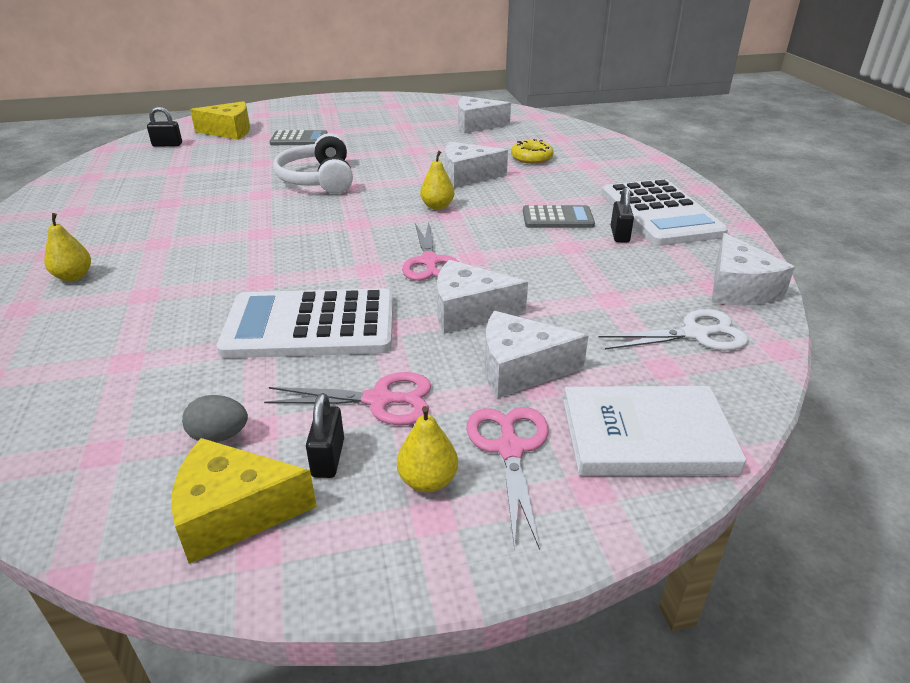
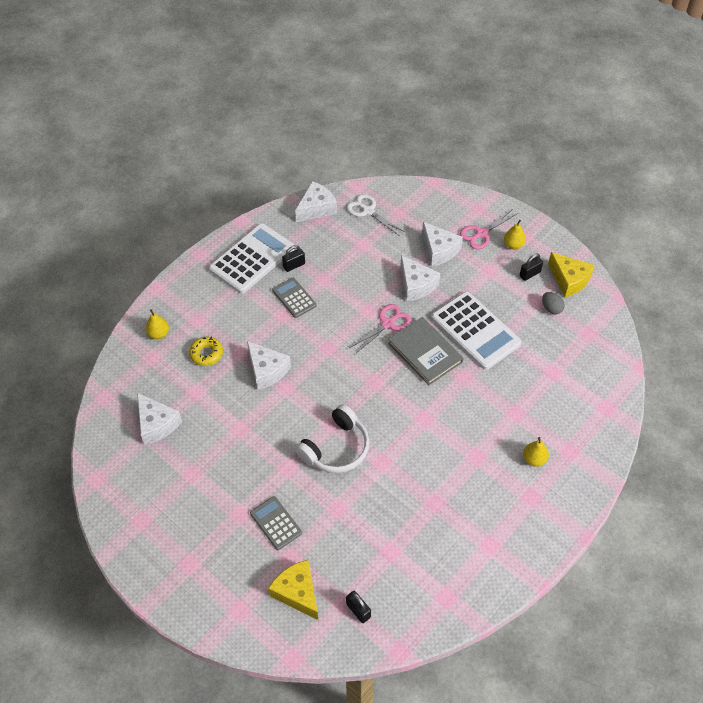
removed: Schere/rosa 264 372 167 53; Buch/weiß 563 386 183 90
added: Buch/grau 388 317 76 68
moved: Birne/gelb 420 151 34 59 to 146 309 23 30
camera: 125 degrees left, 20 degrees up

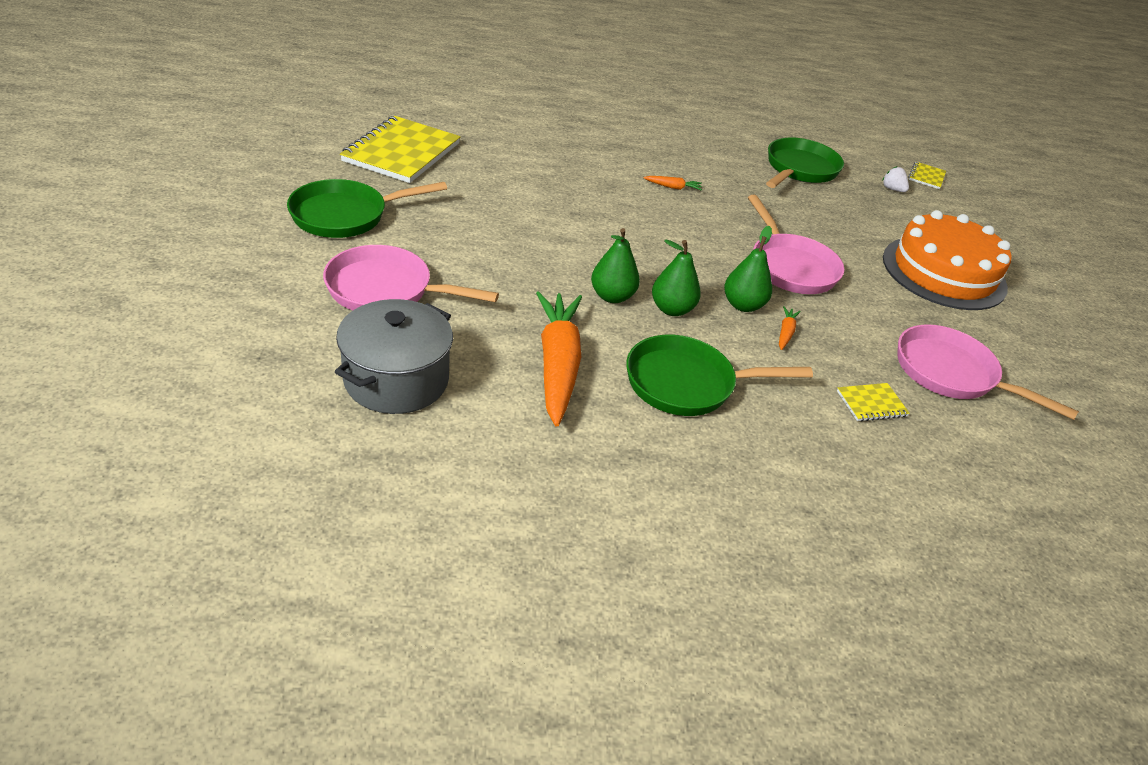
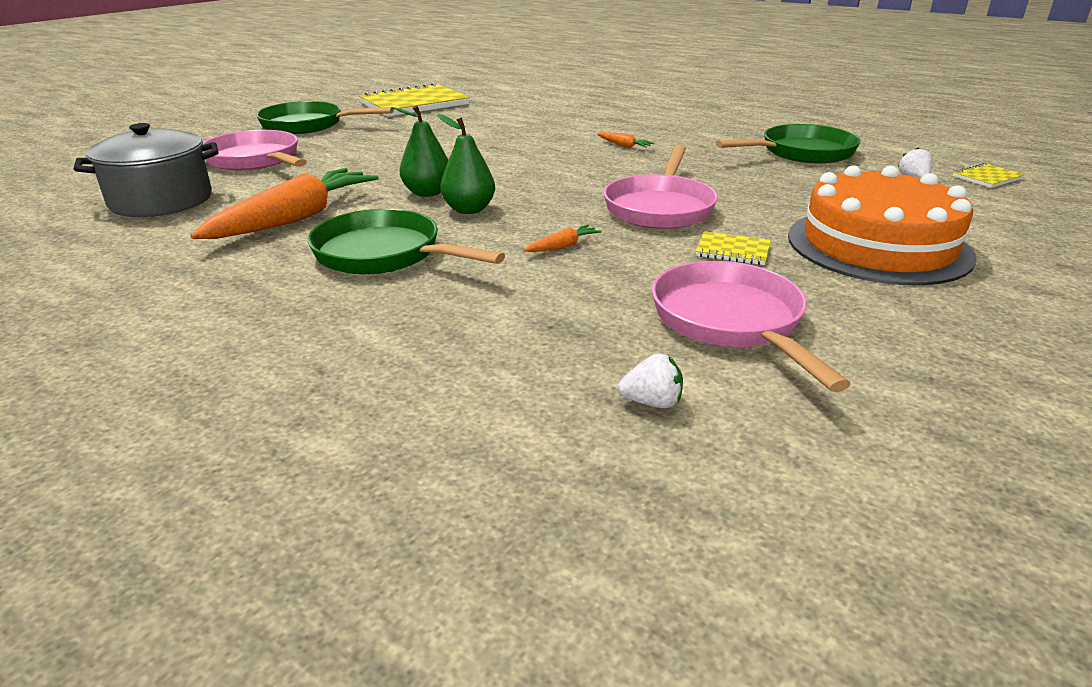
removed: Birne/grün 724 226 48 86
added: Erdbeere/weiß 618 353 65 55
moved: Notizbuch/gelb 837 383 73 38 to 695 231 76 34
camera: 40 degrees right, 10 degrees down

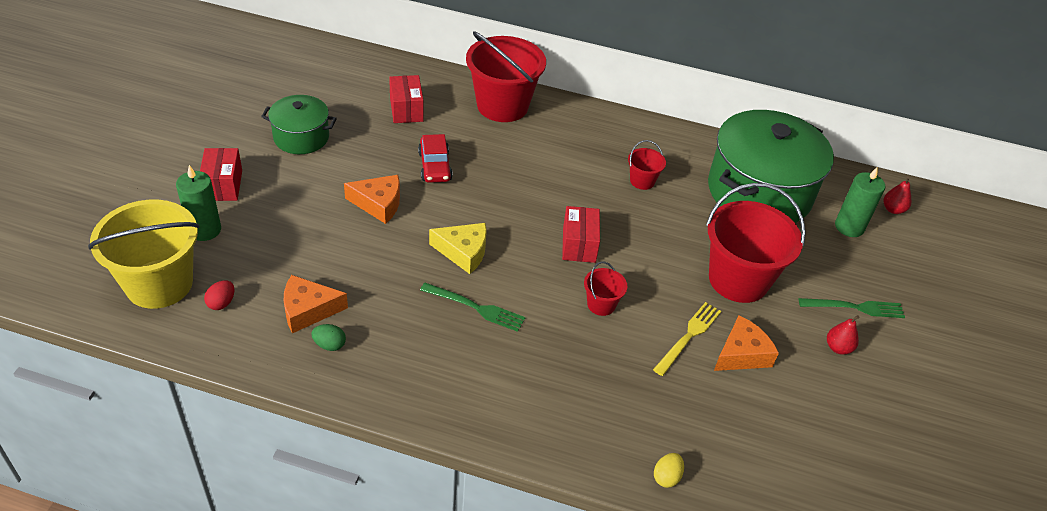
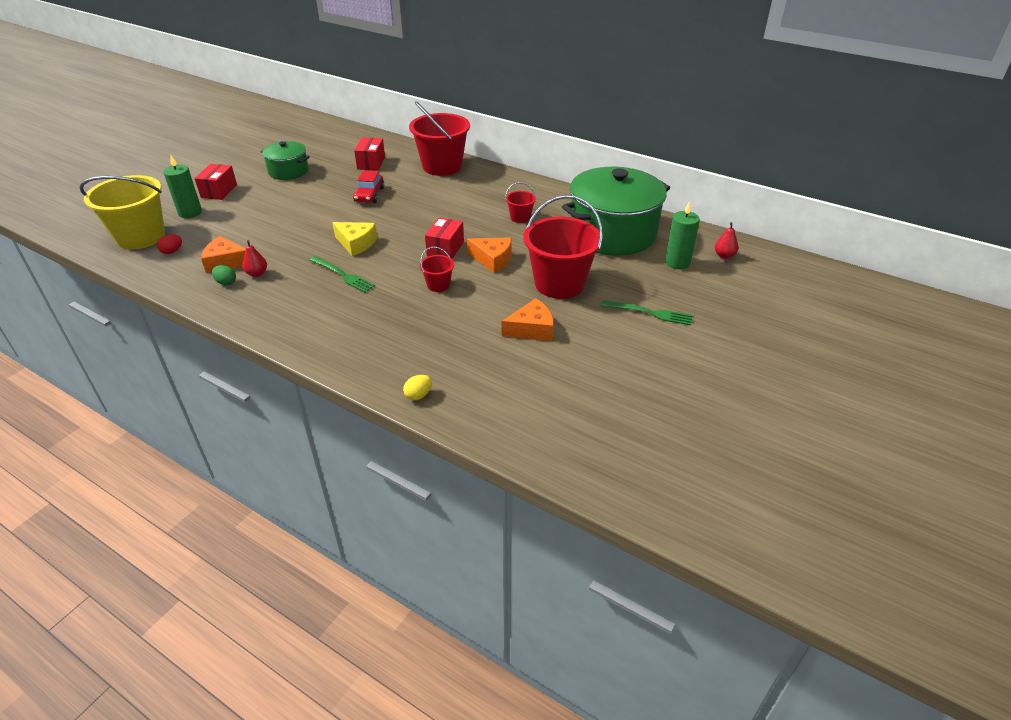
removed: Gabel/gelb 653 302 68 74
moved: Käse/orange 344 175 56 49 to 467 237 45 36; Birne/rot 827 315 32 40 to 242 240 25 37
camera: 20 degrees right, 5 degrees down

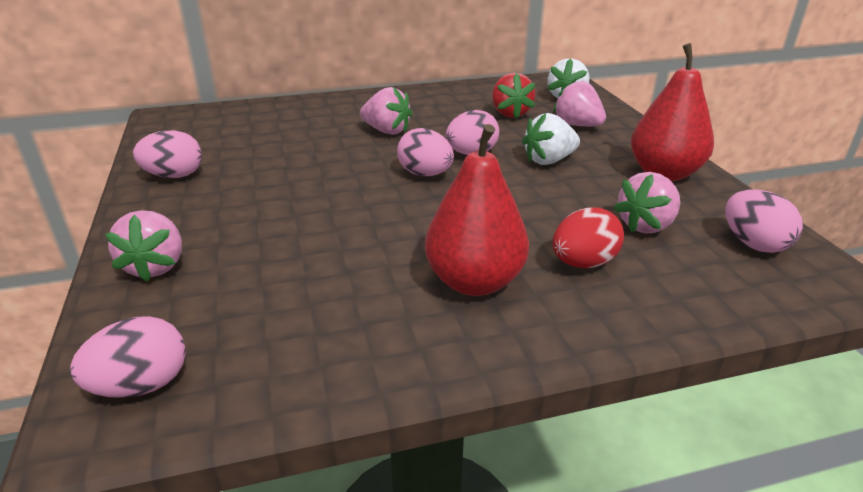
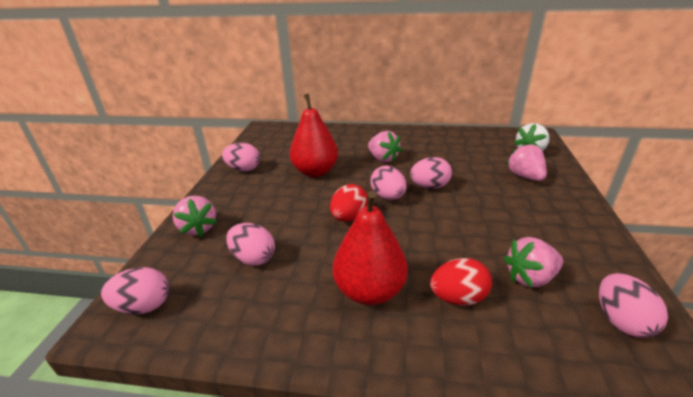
removed: Erdbeere/rot 492 73 43 46; Erdbeere/weiß 522 113 58 52
added: Ei/rosa 226 223 49 43; Ei/rot 330 184 38 38
moved: Birne/rot 631 43 83 138 to 290 93 48 84
turned: Erdbeere/rosa 105 210 77 72 = 172 196 45 41 45 degrees counterclockwise
camera: 25 degrees right, 0 degrees up

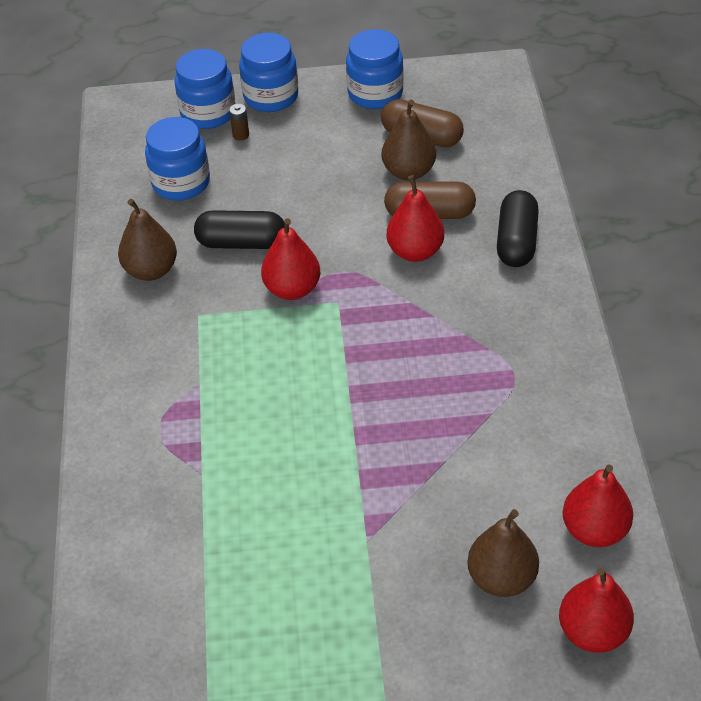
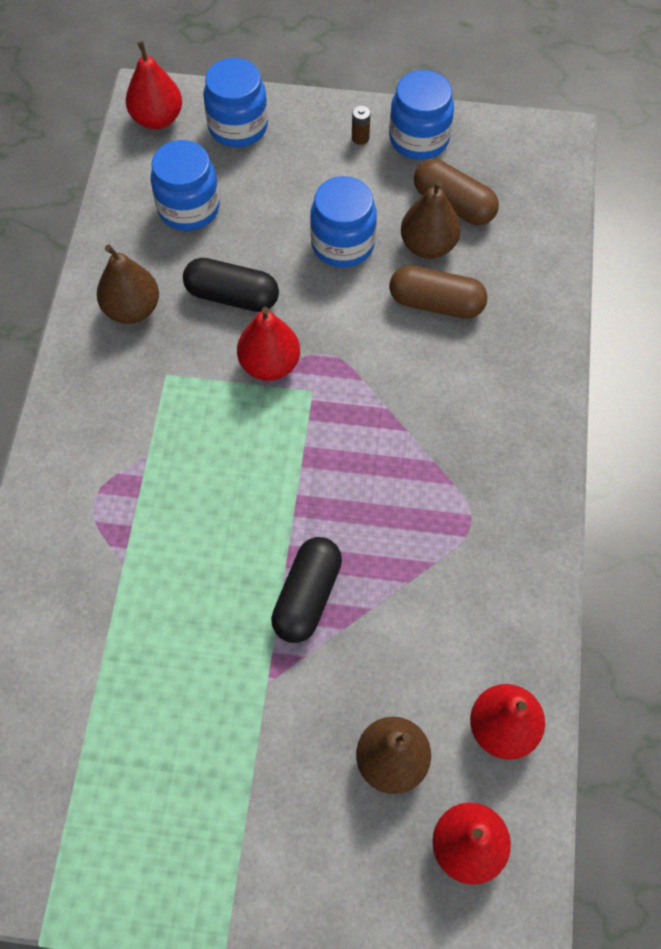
moved: Batterie/braun 229 104 20 37 to 352 106 19 39; Einmachglas/blau 239 33 59 79 to 310 176 67 92; Birne/rot 387 175 57 87 to 126 41 56 88; Kapsel/schwarz 497 190 42 77 to 271 537 71 106
camera: 10 degrees right, 15 degrees up

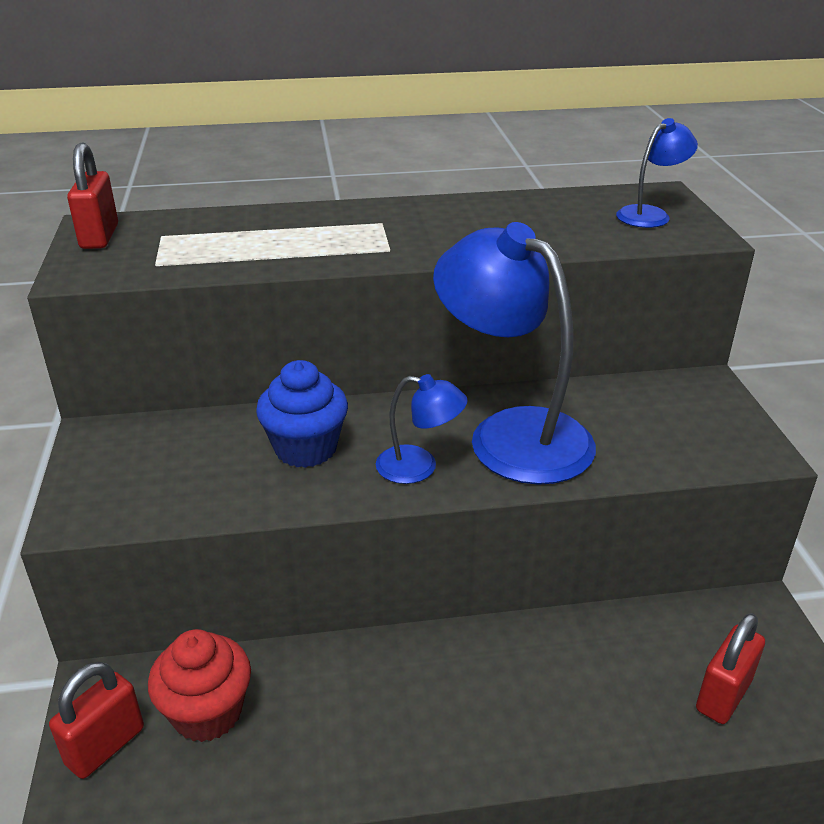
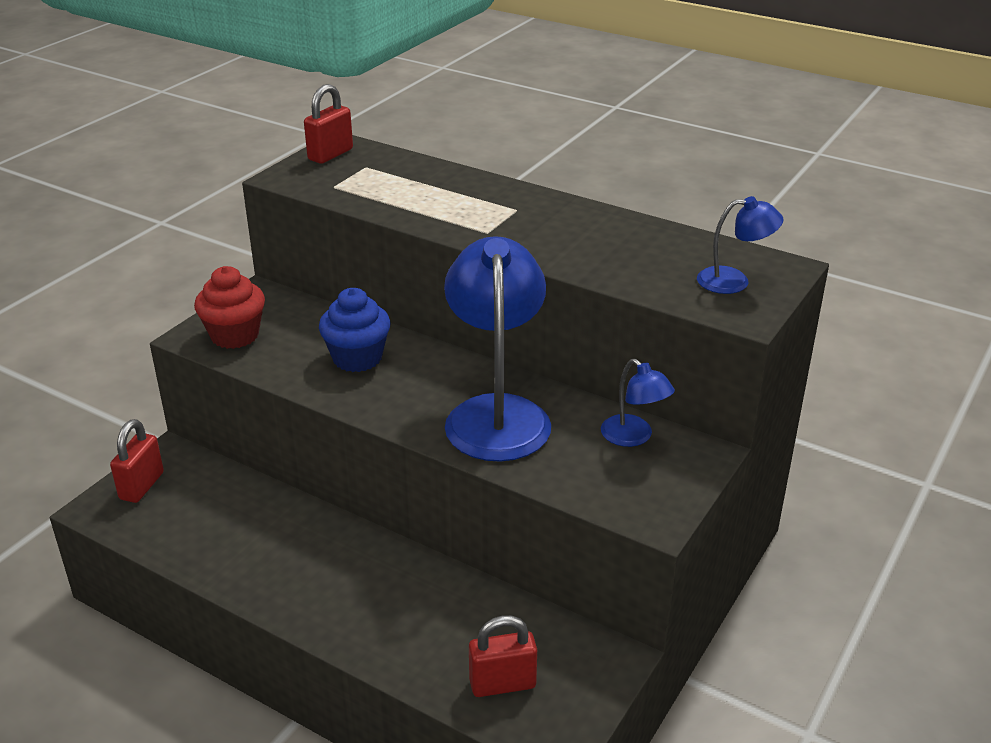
moved: Muffin/rot 148 629 103 113 to 194 266 71 83; Lampe/blau 376 374 92 110 to 601 359 74 88
turned: Vorhängeschloss/rot 49 662 95 117 = 110 419 54 84 60 degrees counterclockwise
camera: 40 degrees right, 0 degrees up

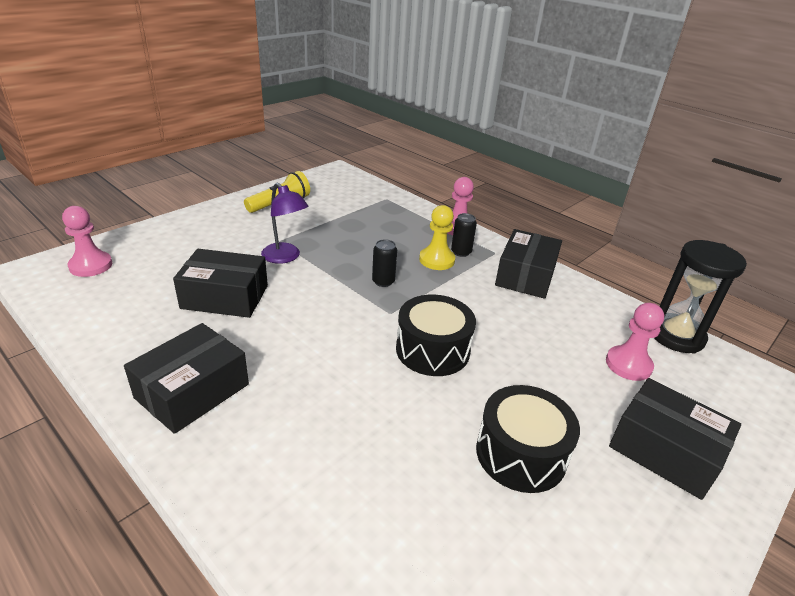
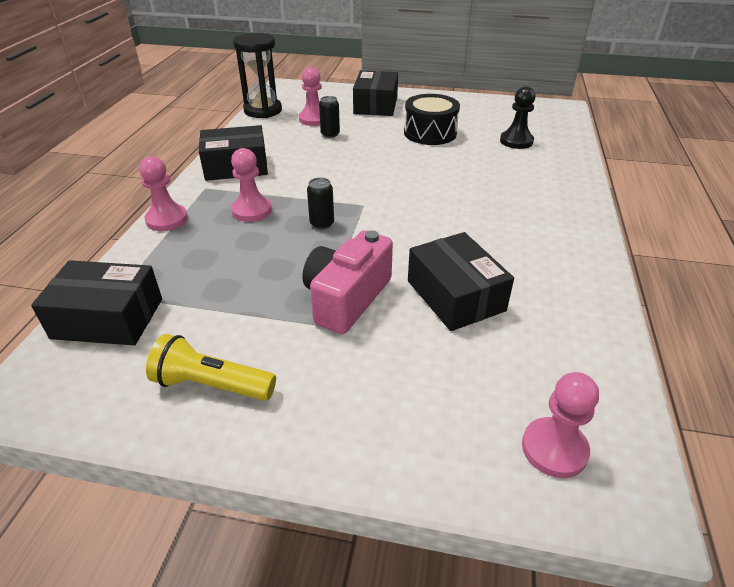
removed: Trommel/schwarz 396 295 80 81
added: Bauer/schwarz 500 86 36 63
moved: Schachtel/schwarz 124 323 125 111 to 31 260 131 85; Dose/schwarz 451 213 26 44 to 319 96 21 42
replaced: Lampe/lila 261 183 47 81 to Kamera/rosa 303 230 90 104
recoloured: Bauer/gelb 419 205 36 65 to Bauer/rosa 231 148 41 74
camera: 120 degrees left, 5 degrees up

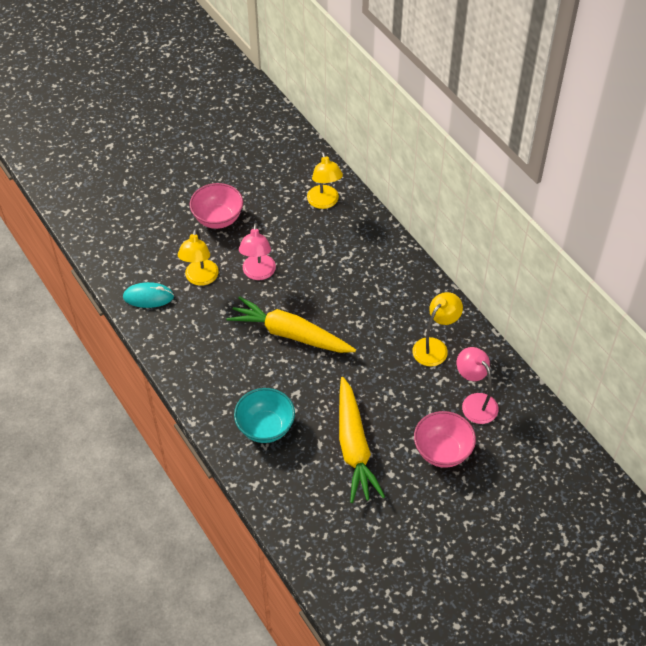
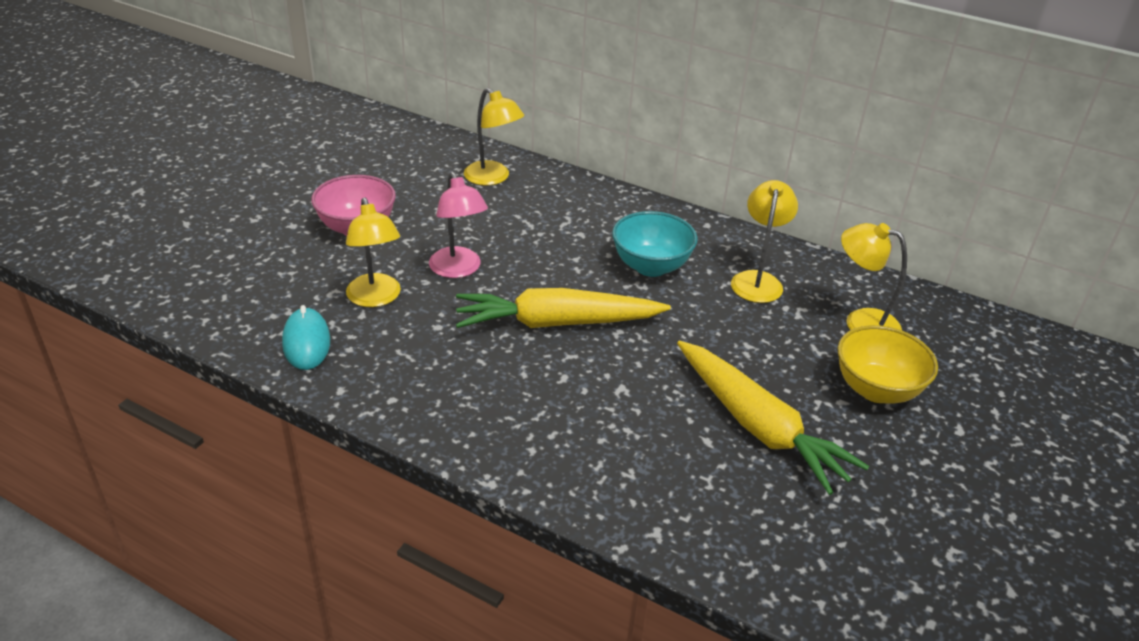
moved: Schüssel/türkis 234 388 61 55 to 612 211 86 66
recoloured: Schüssel/rosa 414 411 62 57 to Schüssel/gelb 838 325 100 79; Lampe/rosa 457 347 41 77 to Lampe/gelb 841 223 66 107
turned: Computermaus/türkis 123 282 51 26 = 282 305 48 65 75 degrees counterclockwise
camera: 30 degrees left, 15 degrees down

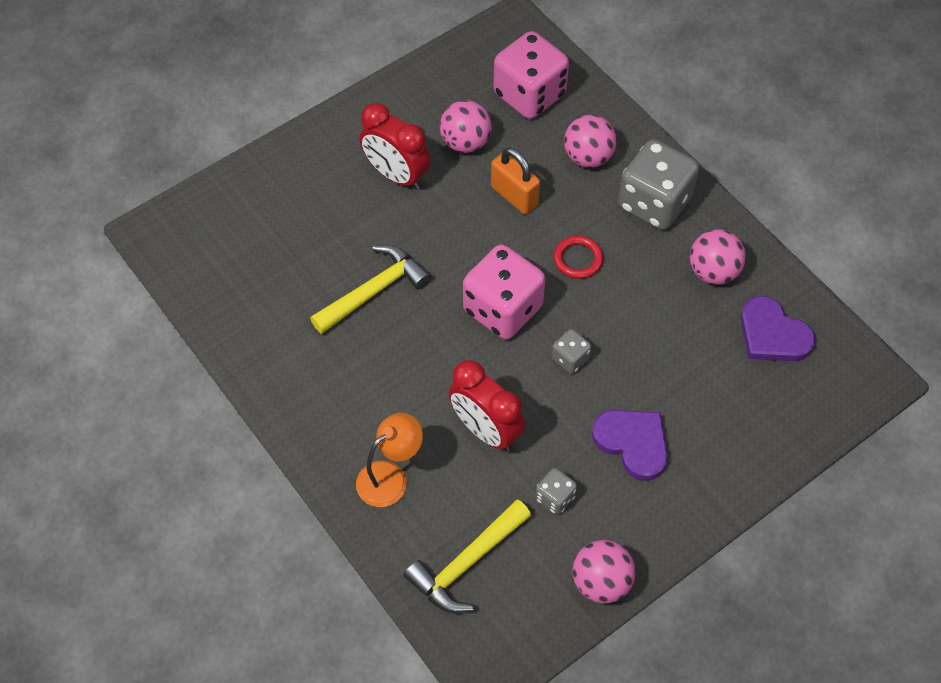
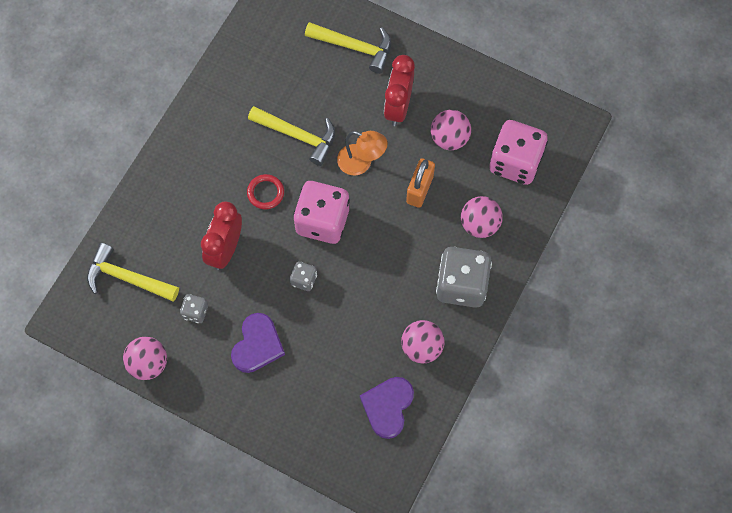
added: Hammer/gelb 305 22 86 52
moved: Lampe/orange 356 413 67 94 to 337 131 51 44; Ring/rot 554 236 49 43 to 247 174 37 35
camera: 65 degrees right, 10 degrees up

